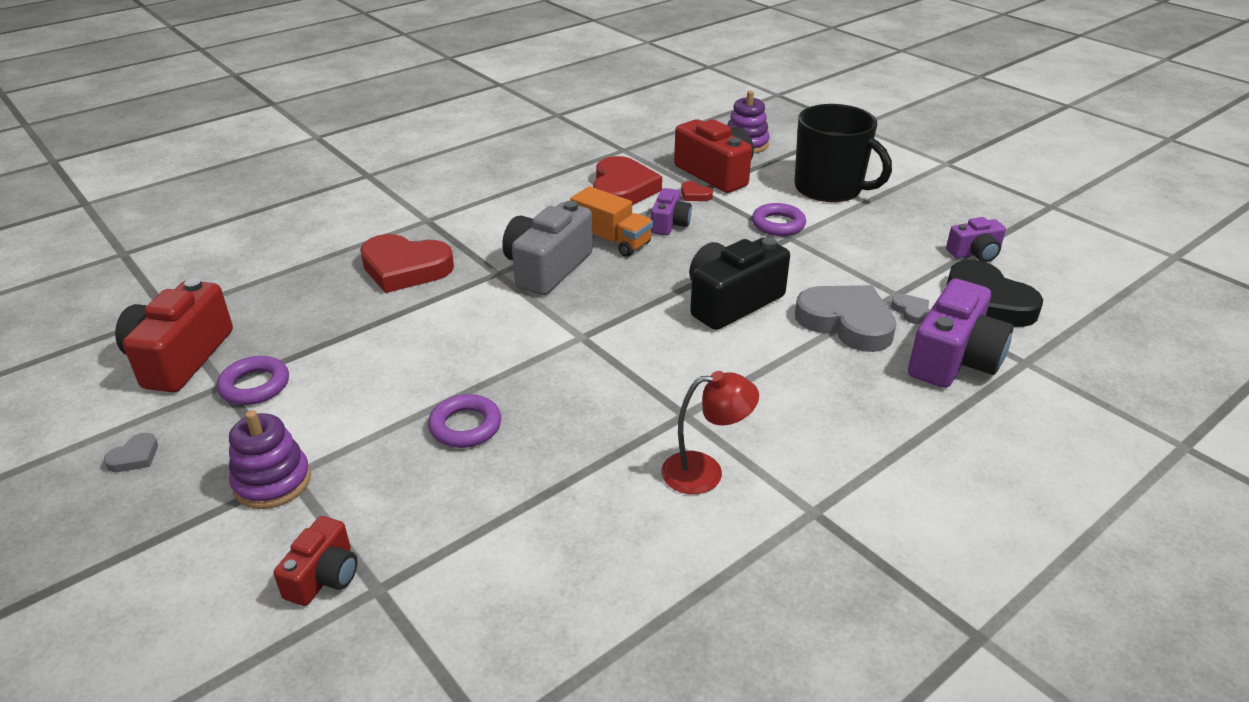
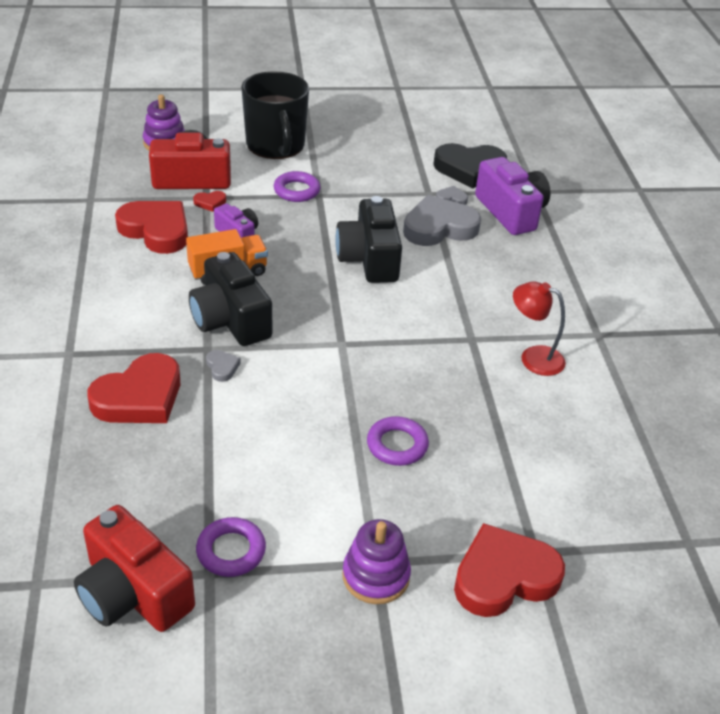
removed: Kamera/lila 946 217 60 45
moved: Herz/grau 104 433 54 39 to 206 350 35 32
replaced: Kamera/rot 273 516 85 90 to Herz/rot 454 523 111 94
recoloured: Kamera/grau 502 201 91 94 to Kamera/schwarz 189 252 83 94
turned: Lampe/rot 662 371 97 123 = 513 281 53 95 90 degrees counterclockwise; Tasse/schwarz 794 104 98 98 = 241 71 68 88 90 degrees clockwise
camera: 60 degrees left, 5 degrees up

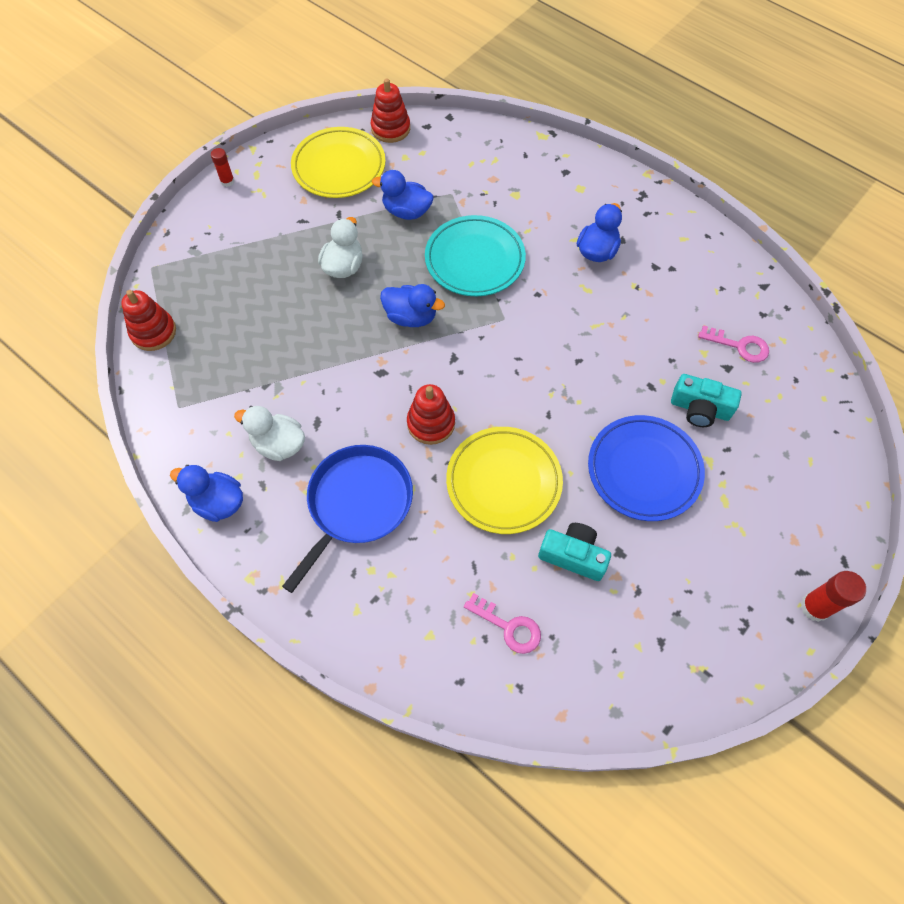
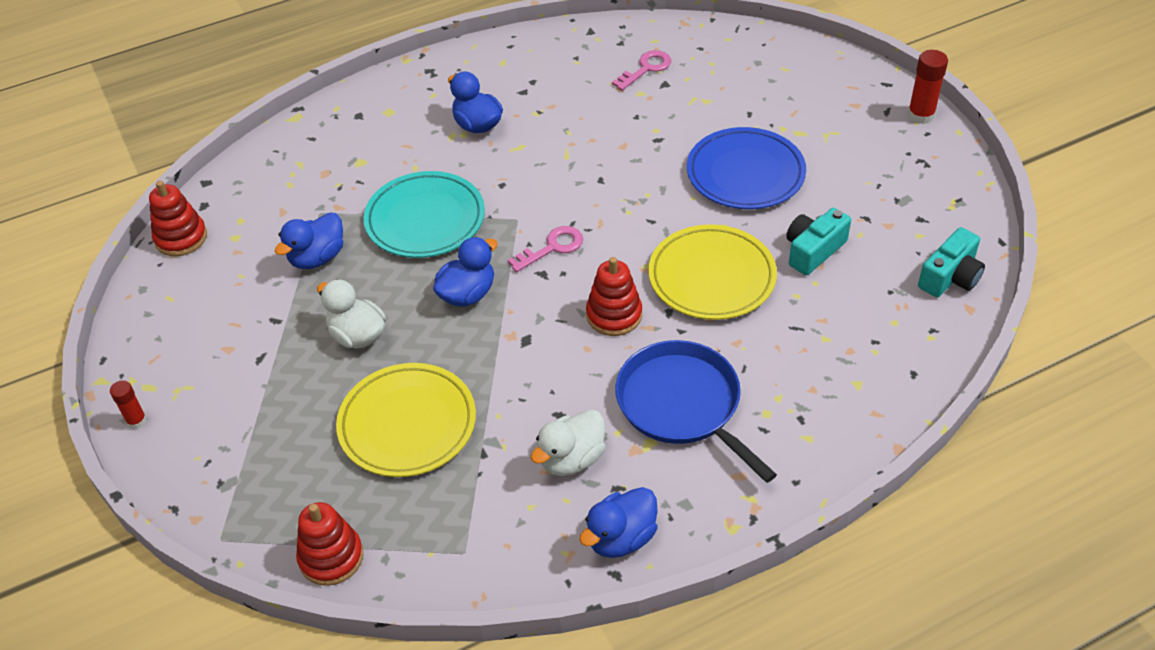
moved: Teller/gelb 291 127 95 71 to 336 363 140 114; Schlüssel/rosa 464 593 77 61 to 508 226 75 46; Kamera/türkis 671 374 71 53 to 918 227 67 70
camera: 65 degrees left, 15 degrees down

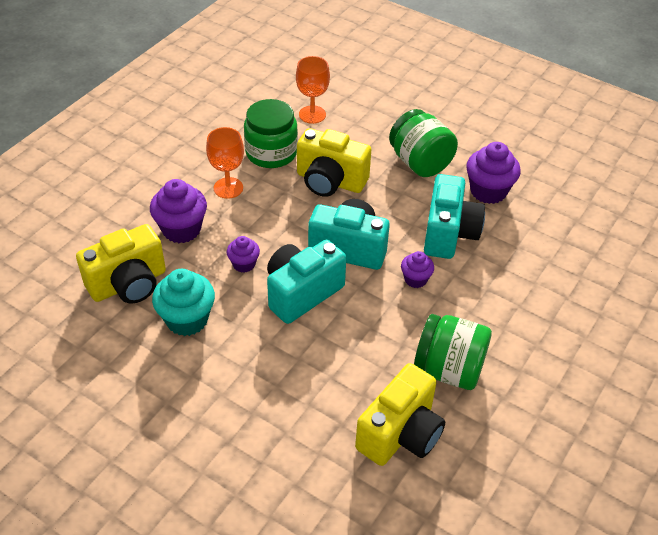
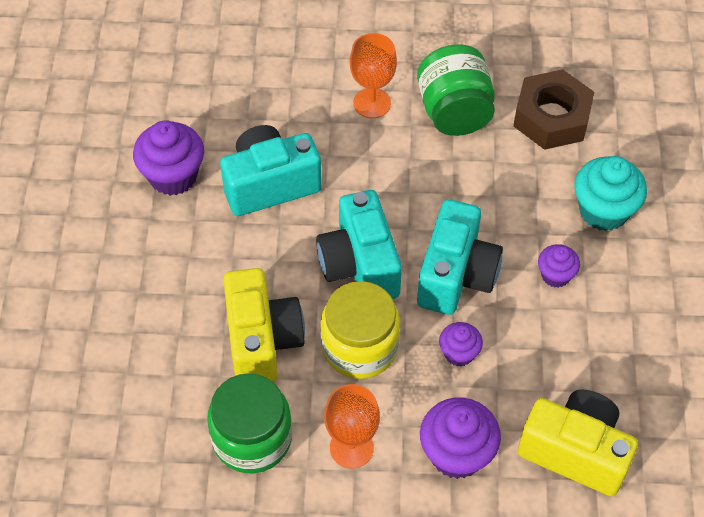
removed: Einmachglas/grün 389 109 69 68
added: Einmachglas/gelb 320 281 80 98
moved: Muffin/türkis 152 269 63 67 to 574 156 73 75; Kelch/orange 296 56 34 68 to 350 33 47 85; Muffin/lila 401 251 33 37 to 538 244 42 44
replaced: Kamera/gelb 355 363 90 103 to Sechskantmutter/braun 513 69 82 81
turned: Kamera/türkis 267 240 79 84 = 417 199 86 116 90 degrees counterclockwise
camera: 120 degrees left, 10 degrees up

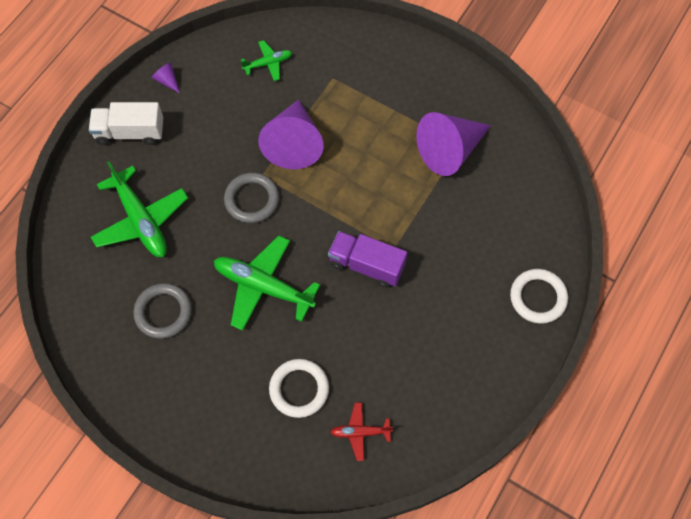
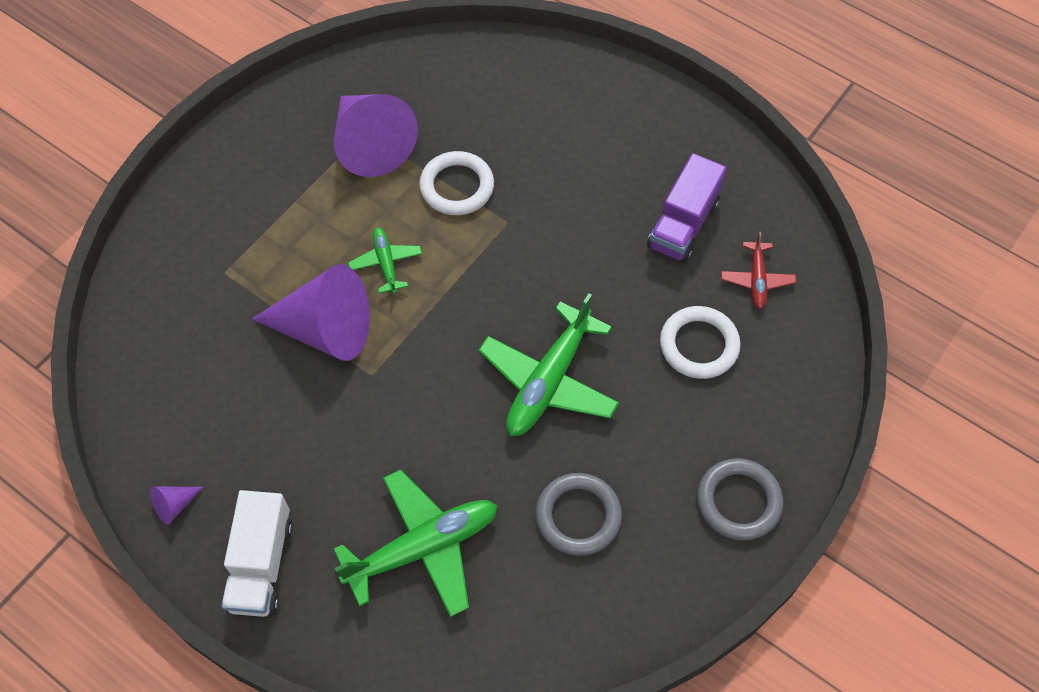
moved: Ring/grau 224 173 55 50 to 697 458 86 82; Flugzeug/grün 241 40 51 41 to 348 227 74 67; Lastwagen/lila 328 231 79 57 to 647 153 80 110; Ring/weiß 510 269 58 55 to 419 151 75 64
camera: 85 degrees left, 5 degrees down

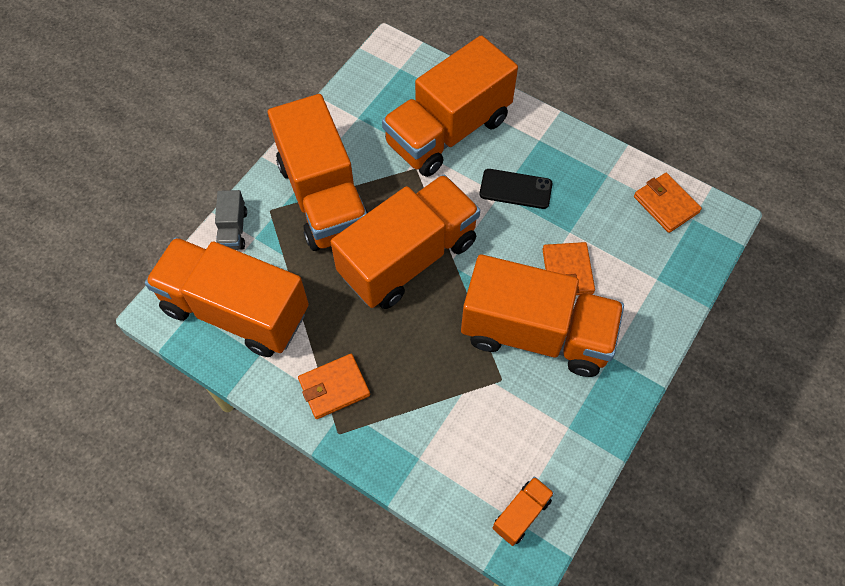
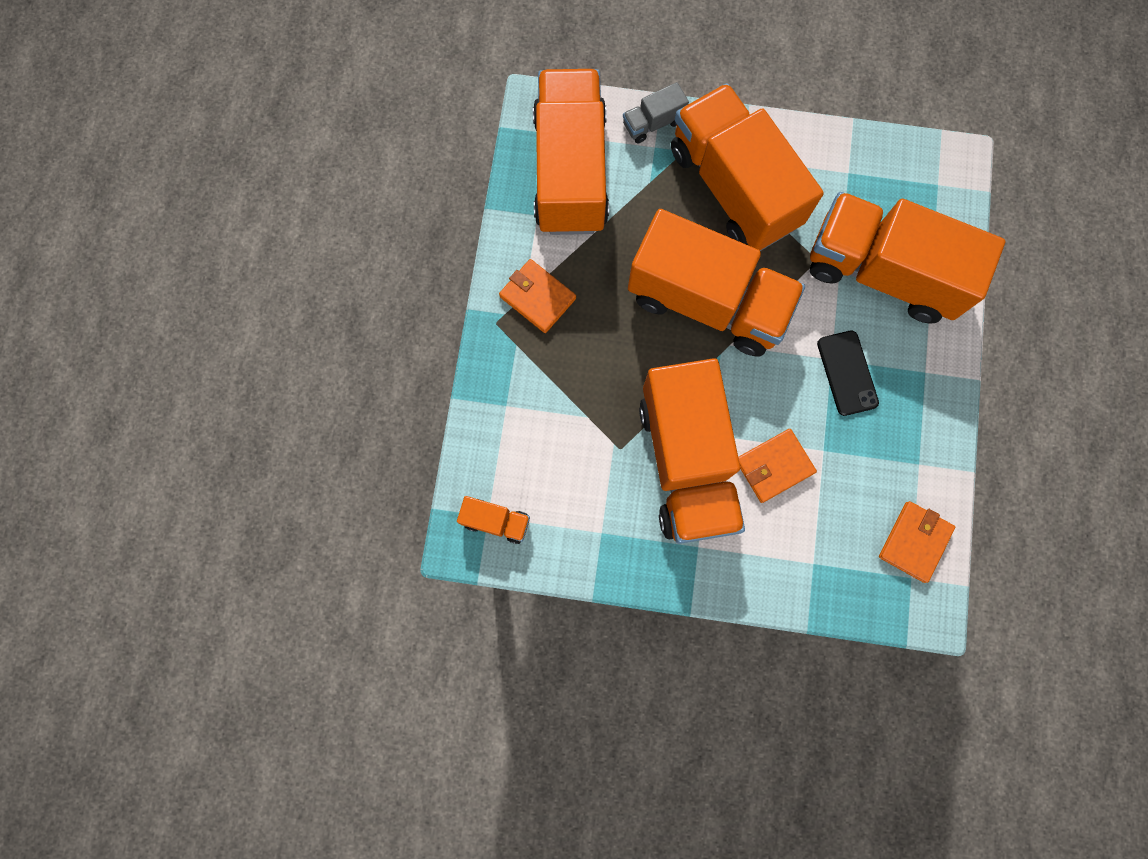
turned: Lastwagen/orange 268 94 101 157 = 671 83 153 168 105 degrees clockwise
camera: 65 degrees right, 15 degrees up

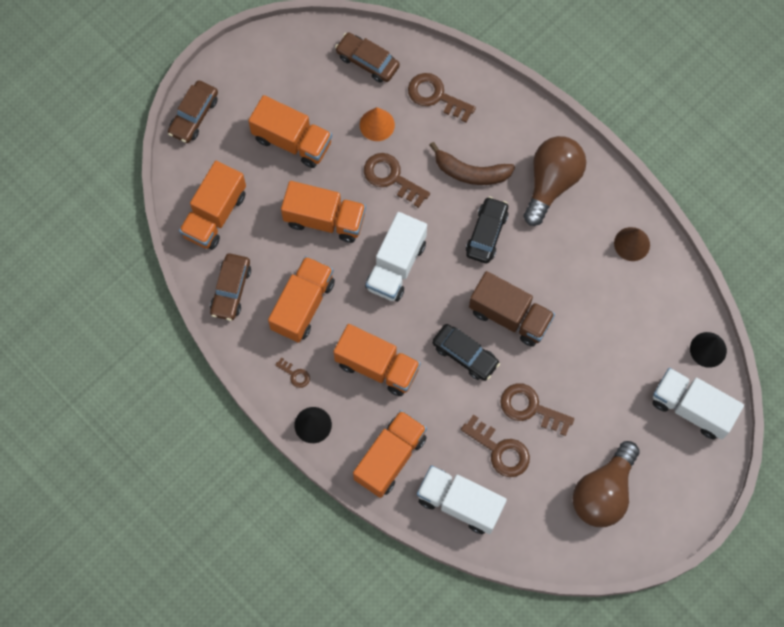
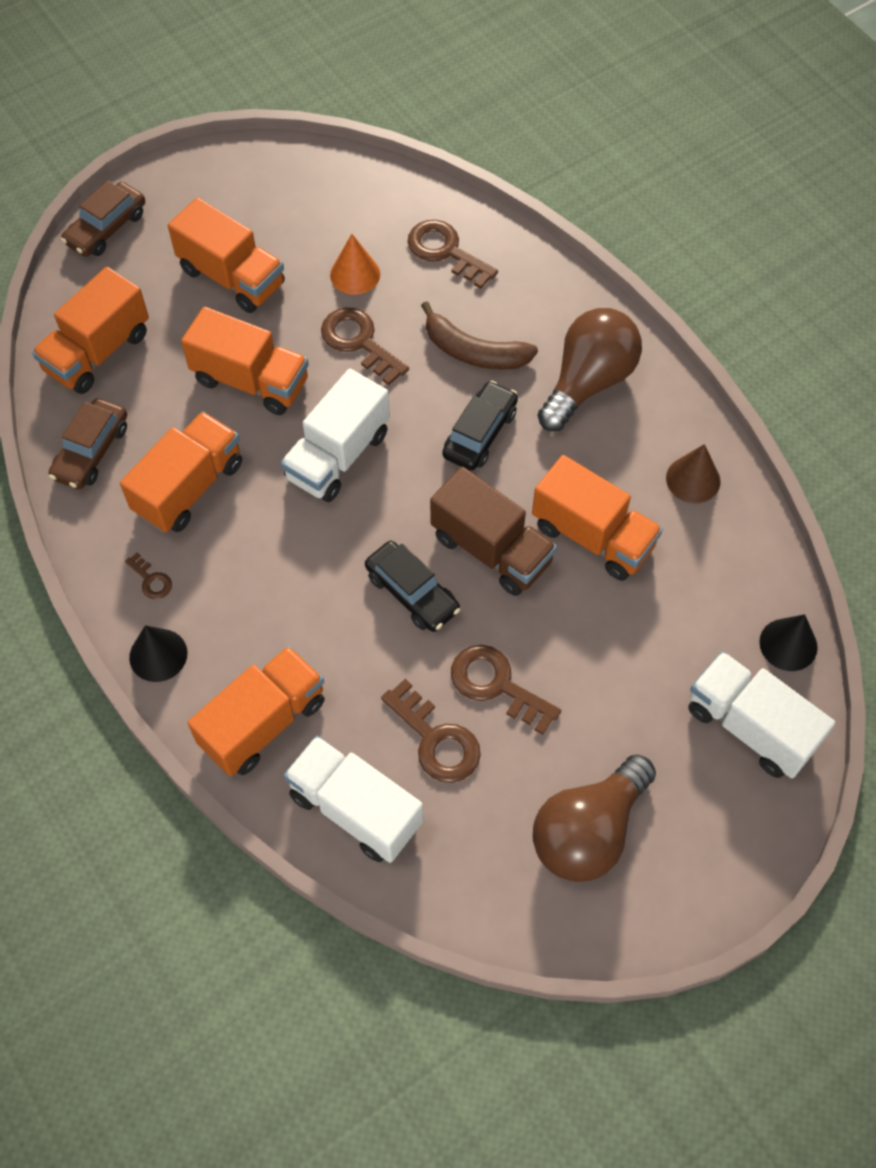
removed: Auto/braun 335 33 65 50
moved: Lastwagen/orange 334 324 87 72 to 532 455 131 126
camera: 10 degrees right, 10 degrees down

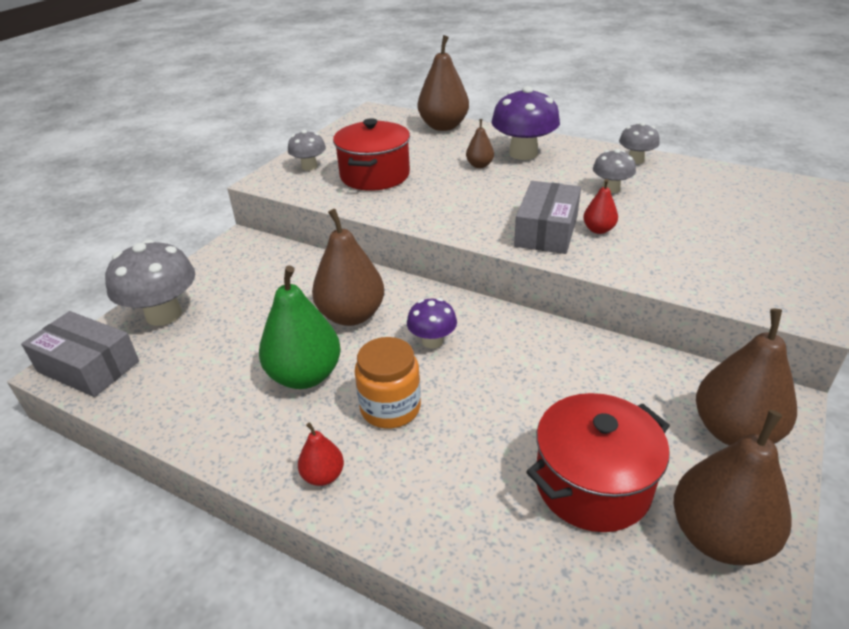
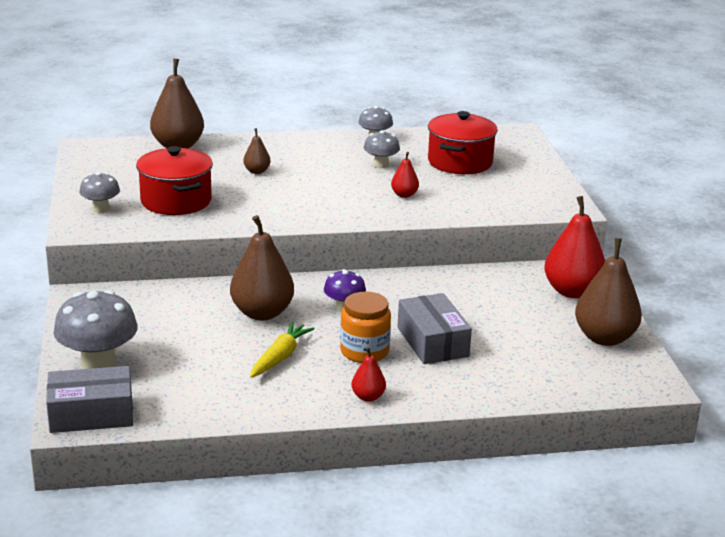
removed: Pilz/lila 491 86 69 74
moved: Schachtel/grau 514 181 67 73 to 398 293 74 71; Kochtopf/rot 526 393 144 139 to 428 111 70 63
replaced: Birne/grün 259 265 82 124 to Karotte/gelb 250 322 65 56
recoloured: Birne/braun 696 309 101 137 to Birne/rot 544 196 61 102
camera: 40 degrees left, 10 degrees down

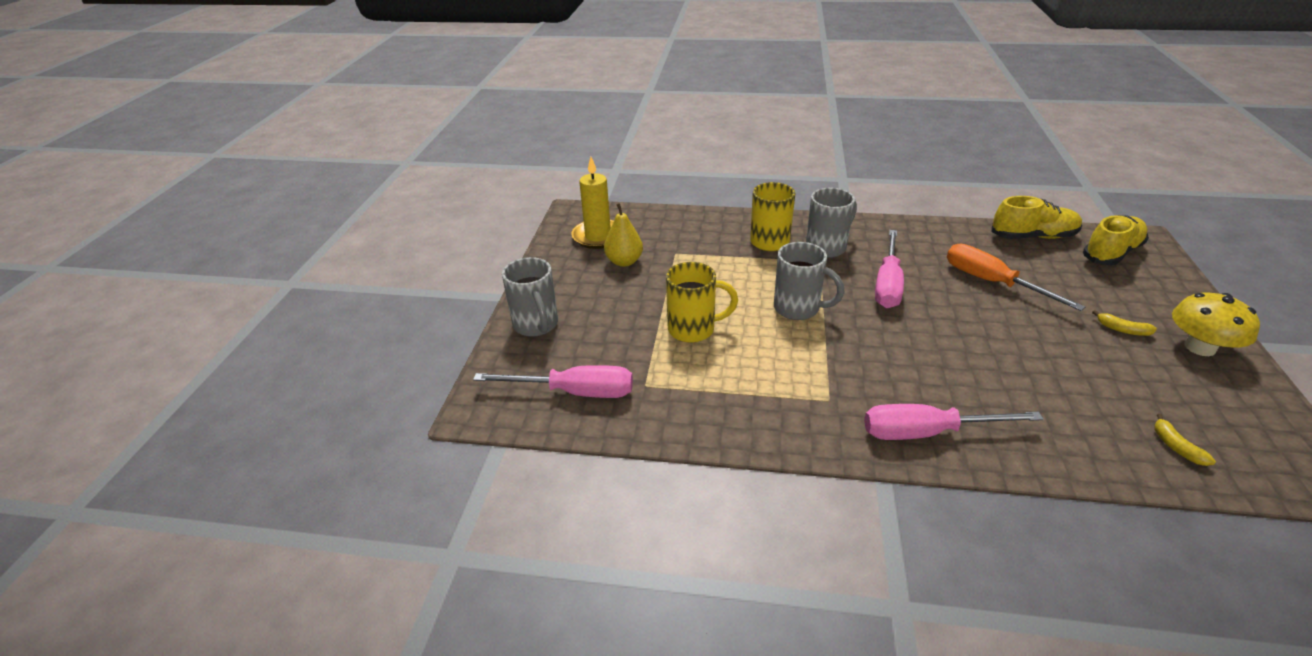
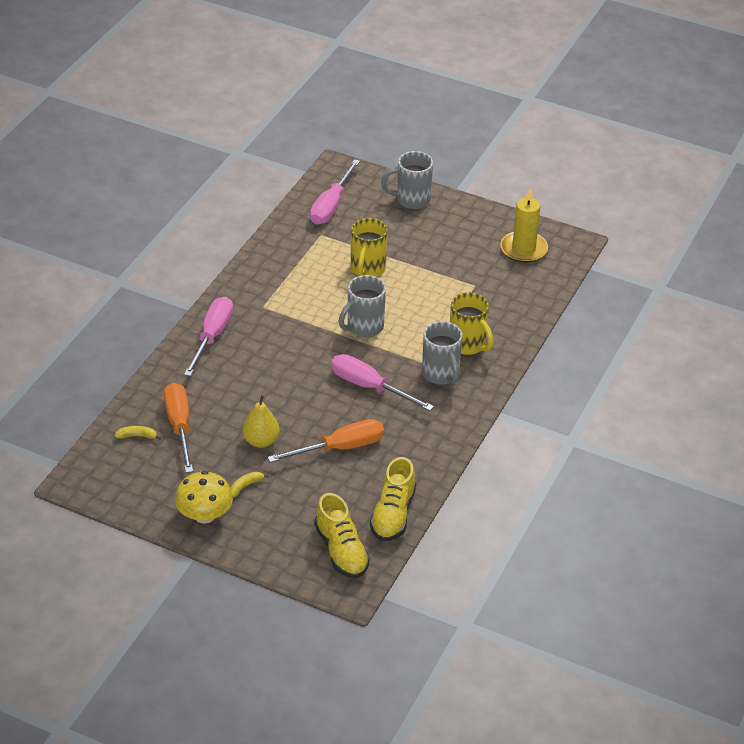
added: Schraubenzieher/orange 164 383 29 90
moved: Birne/gelb 604 203 39 64 to 242 395 38 53
camera: 105 degrees right, 5 degrees up

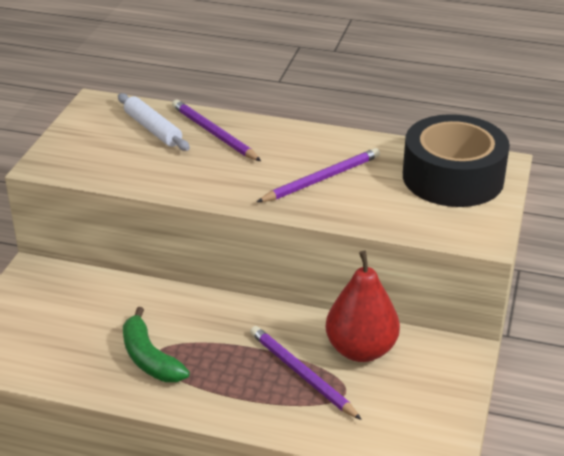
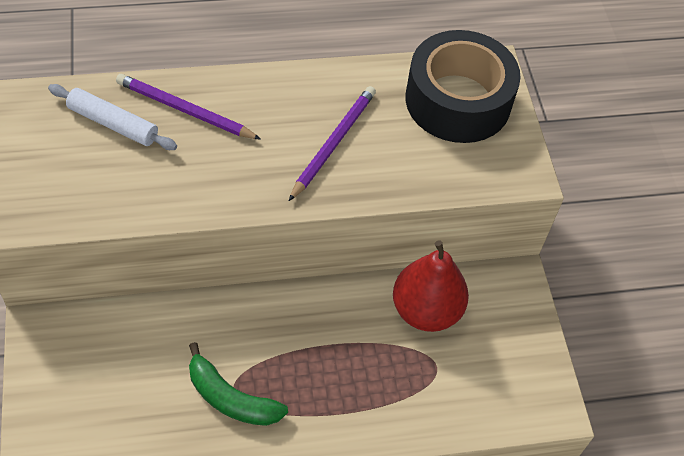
removed: Bleistift/lila 250 326 112 94
camera: 30 degrees left, 20 degrees up

